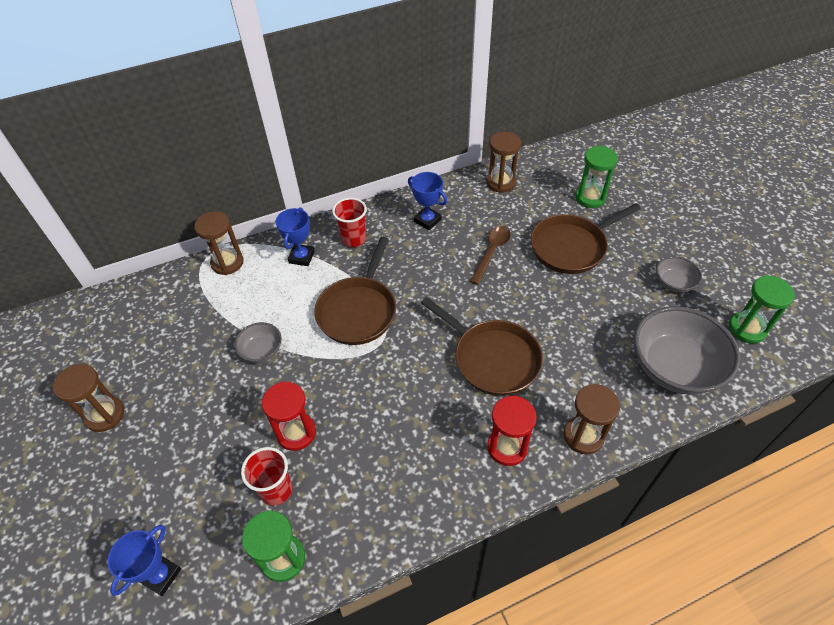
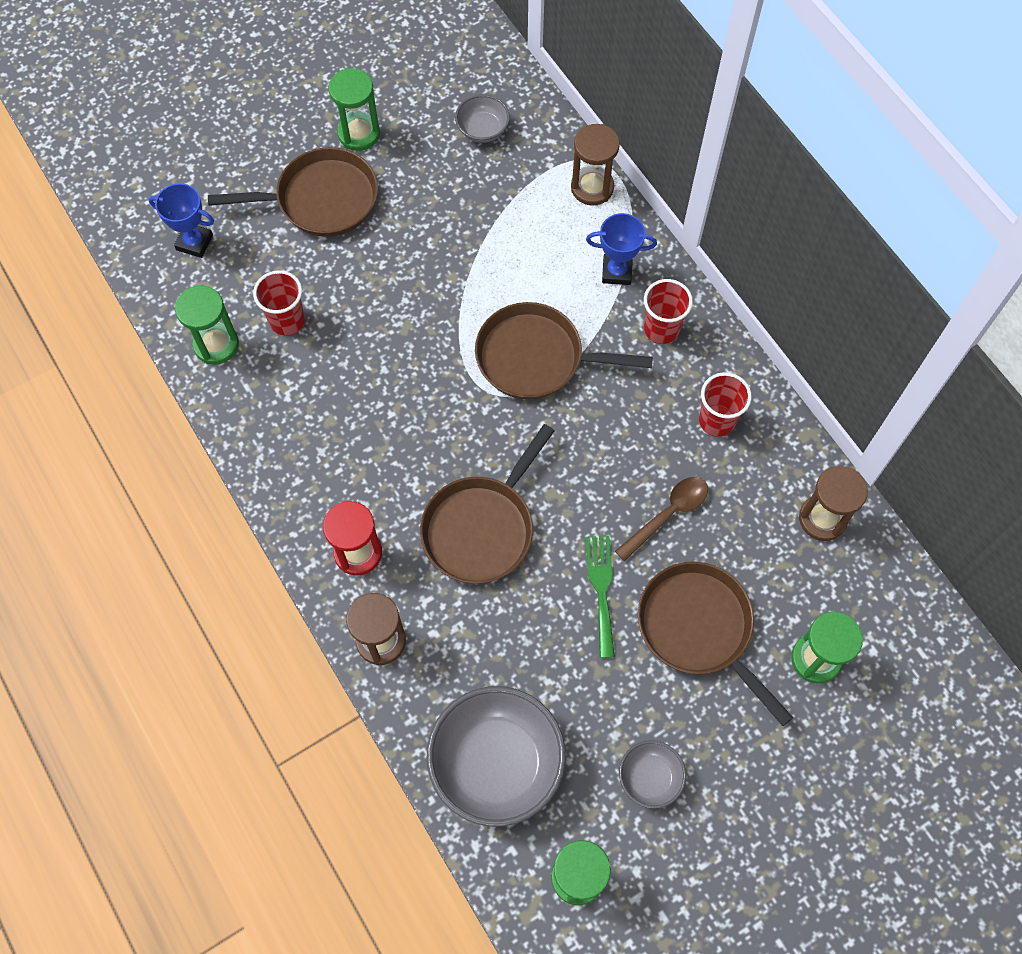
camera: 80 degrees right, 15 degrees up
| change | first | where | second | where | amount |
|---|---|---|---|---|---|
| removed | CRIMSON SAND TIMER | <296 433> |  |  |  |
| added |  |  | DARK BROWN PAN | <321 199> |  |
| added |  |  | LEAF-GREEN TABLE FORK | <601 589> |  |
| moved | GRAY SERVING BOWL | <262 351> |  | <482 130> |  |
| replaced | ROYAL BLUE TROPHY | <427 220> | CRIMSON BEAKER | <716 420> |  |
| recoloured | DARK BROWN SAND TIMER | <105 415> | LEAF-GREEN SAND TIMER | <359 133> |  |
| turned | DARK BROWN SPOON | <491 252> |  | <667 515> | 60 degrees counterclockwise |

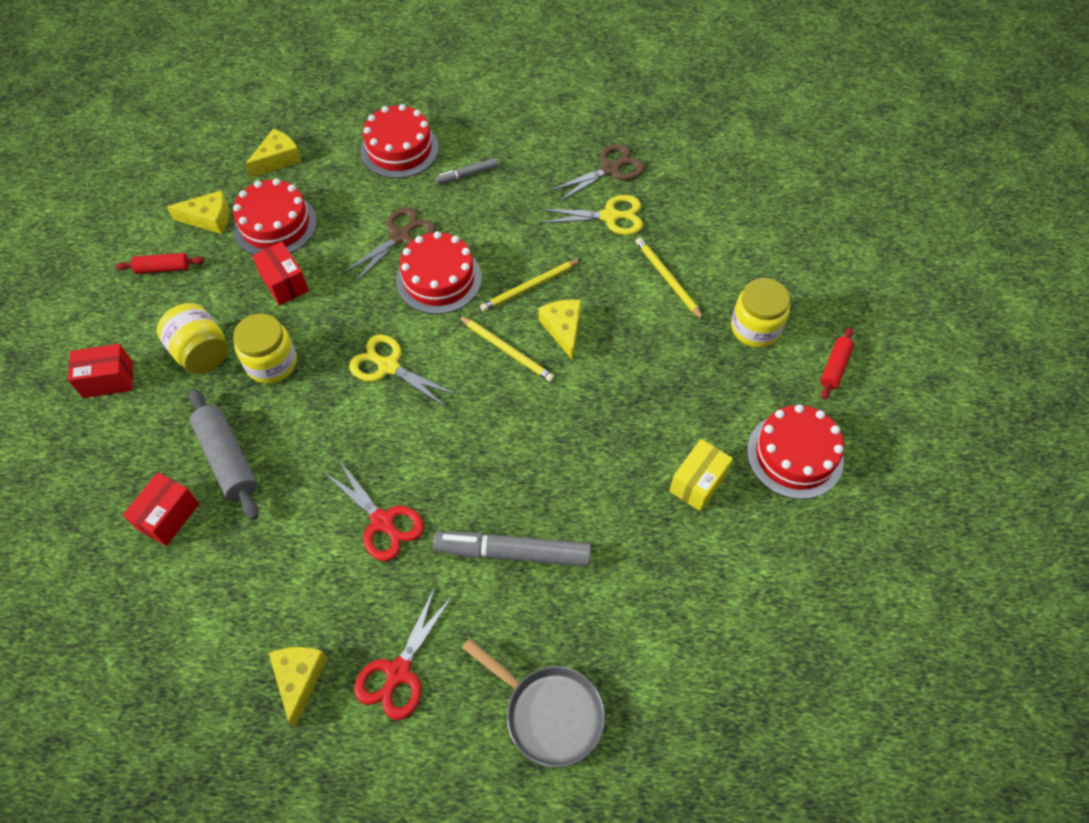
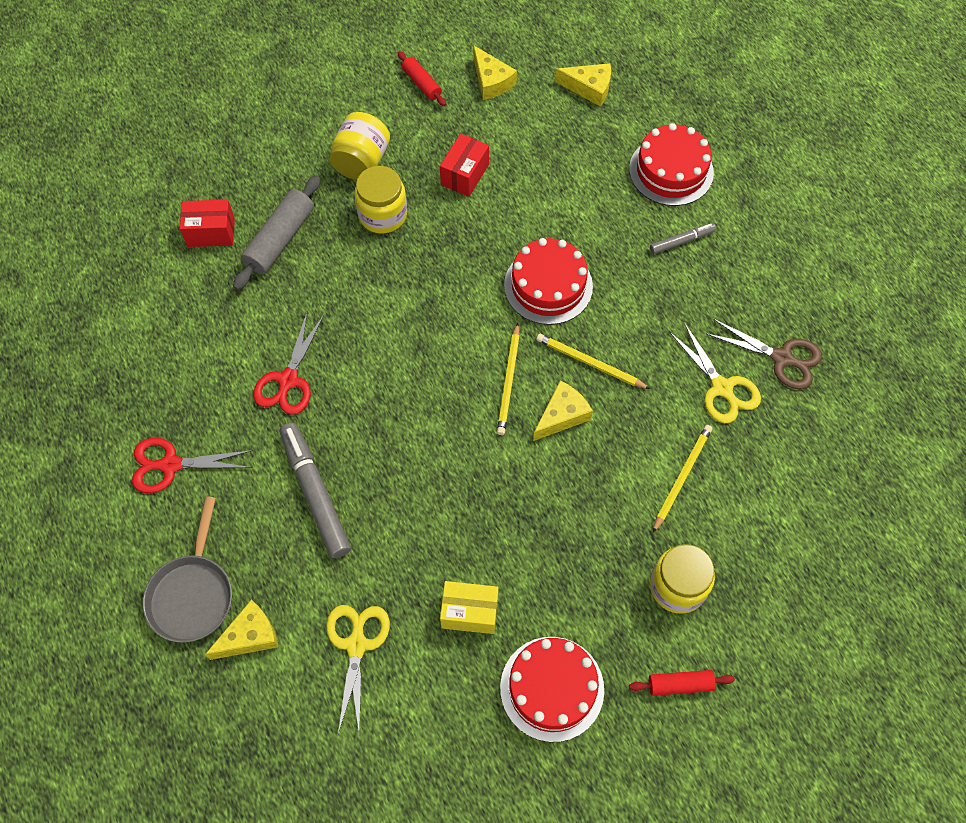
camera: 60 degrees right, 5 degrees up
| change | first | where | second | where | amount |
|---|---|---|---|---|---|
| removed | CRIMSON BOX | <108 380> |  |  |  |
| removed | CRIMSON GATEAU | <275 225> |  |  |  |
| removed | DARK BROWN PAIR OF SCISSORS | <400 236> |  |  |  |
| moved | GOLDEN CHEESE | <299 679> |  | <249 636> |  |
| moved | GOLDEN PAIR OF SCISSORS | <388 366> |  | <356 645> |  |
| turned | GRAY MARKER PEN | <467 175> |  | <682 241> | 120 degrees clockwise |

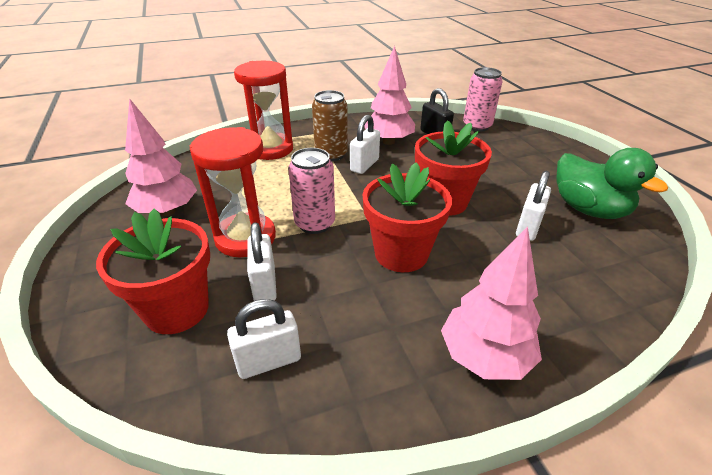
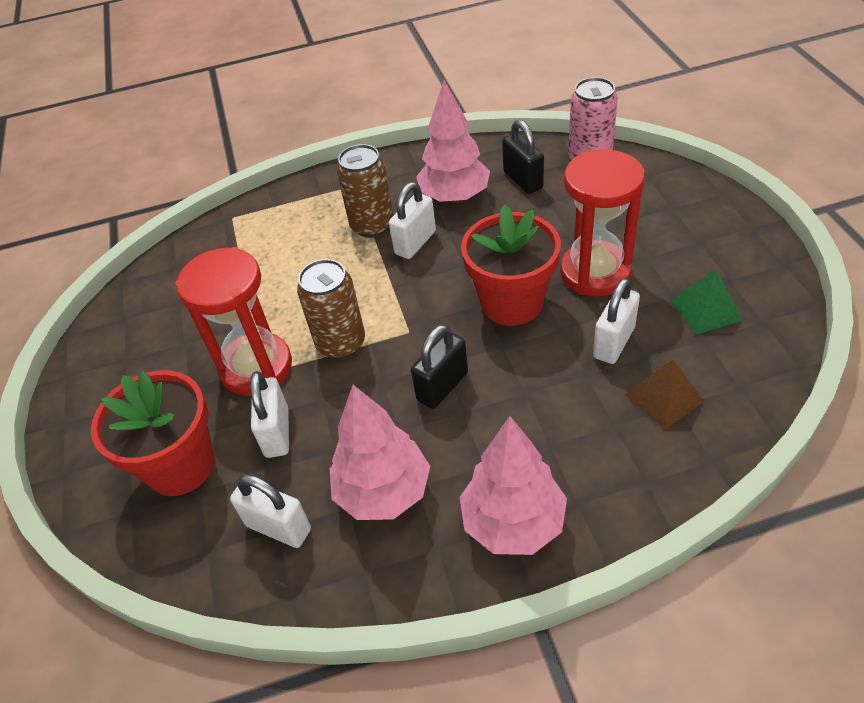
camera: 10 degrees right, 10 degrees up
| change | first | where | second | where | amount |
|---|---|---|---|---|---|
| added |  |  | DARK BROWN PYRAMID | <664 397> |  |
| moved | PINK TREE | <167 211> |  | <384 492> |  |
| moved | CRIMSON SAND TIMER | <270 149> |  | <595 272> |  |
| replaced | CRIMSON FLOWER POT | <401 253> | JET-BLACK PADLOCK | <442 386> |  |
| replaced | LEAF-GREEN RUBBER DUCK | <588 209> | LEAF-GREEN PYRAMID | <706 310> |  |
| recoloured | PINK CAN | <315 223> | DARK BROWN CAN | <341 343> |  |
| turned | PURE WHITE PADLOCK | <269 361> |  | <278 527> | 45 degrees clockwise |

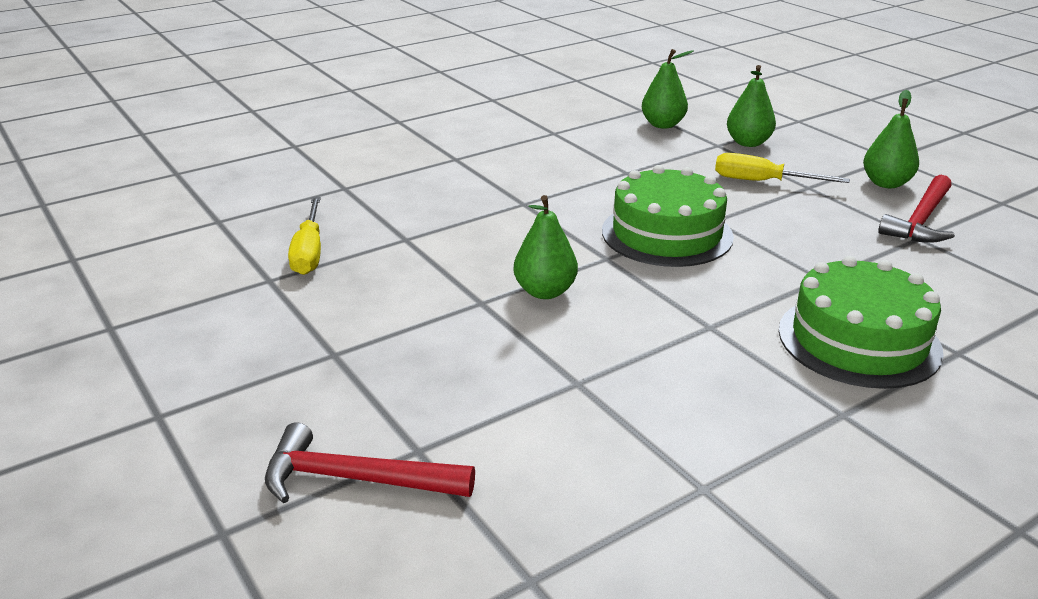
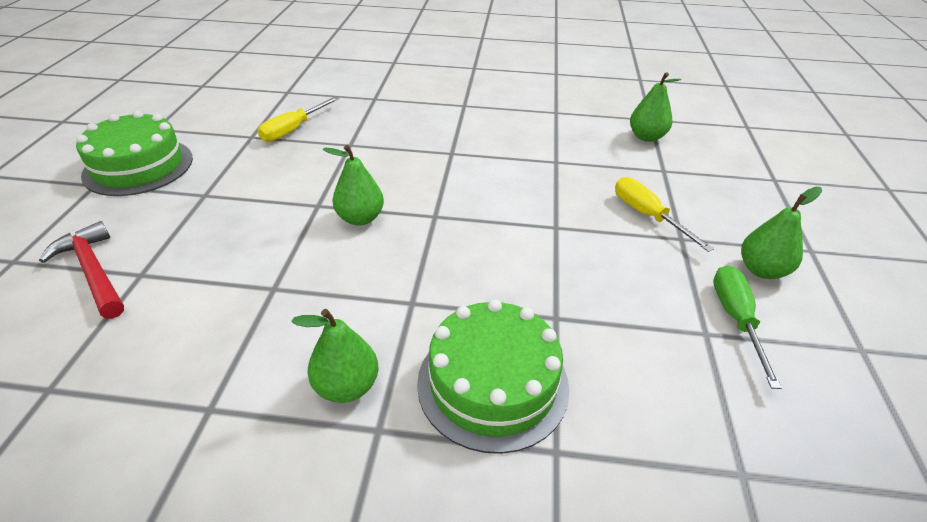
camera: 40 degrees right, 10 degrees up
| change | first | where | second | where | amount |
|---|---|---|---|---|---|
| moved | LEAF-GREEN GATEAU | <667 234> |  | <138 166> |  |
| moved | LEAF-GREEN PEAR | <748 143> |  | <347 386> |  |
| replaced | CRIMSON CLAW HAMMER | <920 220> | LEAF-GREEN SCREWDRIVER | <736 319> |  |

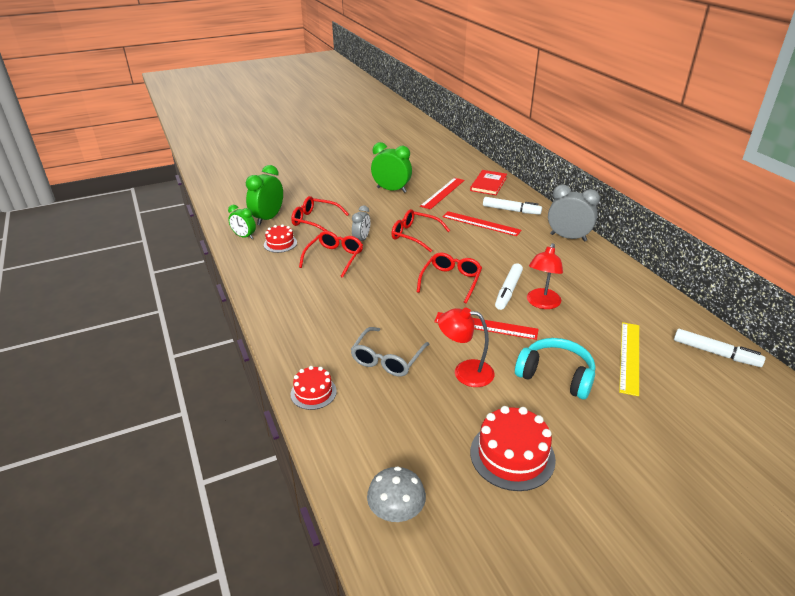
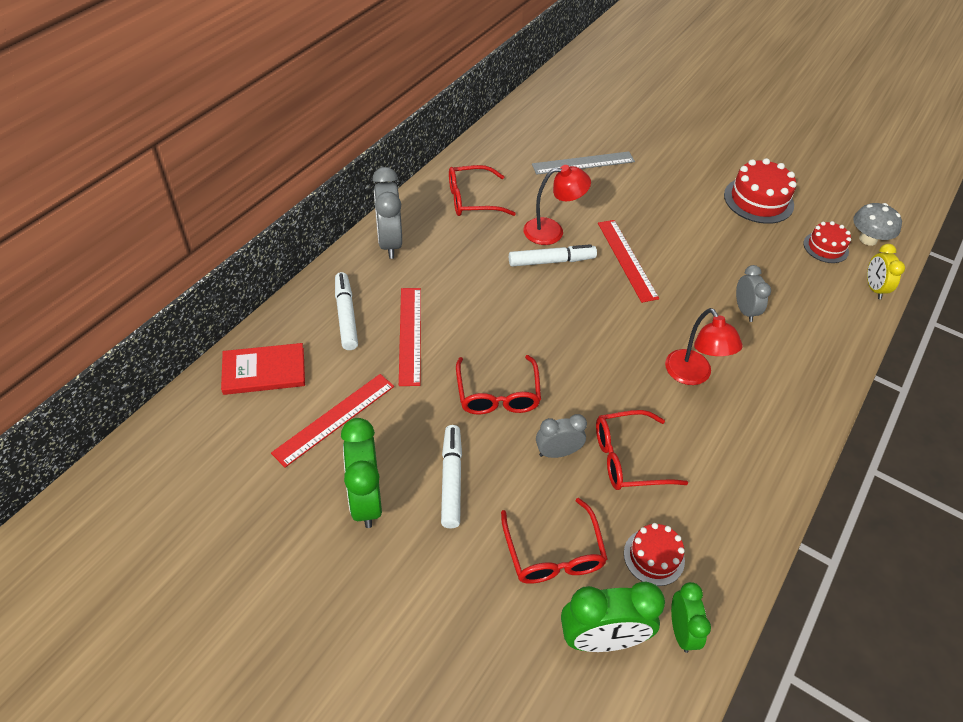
camera: 125 degrees left, 15 degrees up
| change | first | where | second | where | amount |
|---|---|---|---|---|---|
| removed | AQUA HEADSET | <556 376> |  |  |  |
| added |  |  | GOLDEN CLOCK | <874 288> |  |
| moved | CRIMSON GATEAU | <313 392> |  | <825 247> |  |
| moved | CRIMSON GLASSES | <451 281> |  | <472 199> |  |
| moved | CRIMSON READING LAMP | <465 372> |  | <692 375> |  |
| moved | PURE WHITE MARKER PEN | <715 353> |  | <451 480> |  |
| replaced | GRAY GLASSES | <387 359> | GRAY CLOCK | <744 310> |  |
| recoloured | GOLDEN RULER | <630 357> | GRAY RULER | <583 163> |  |
| turned | CRIMSON RULER | <443 193> |  | <334 418> | 45 degrees counterclockwise |

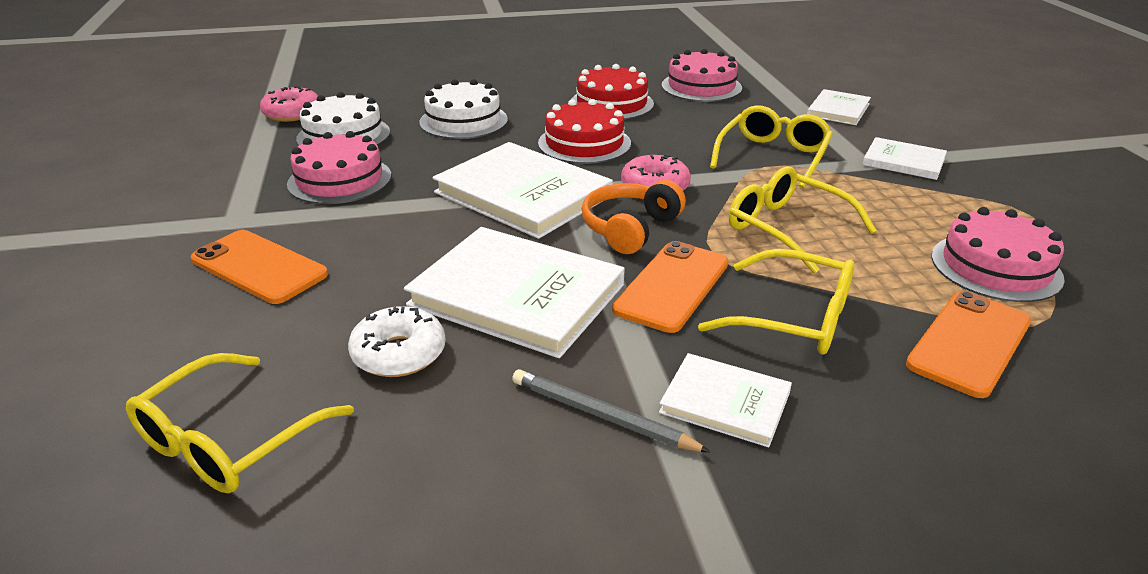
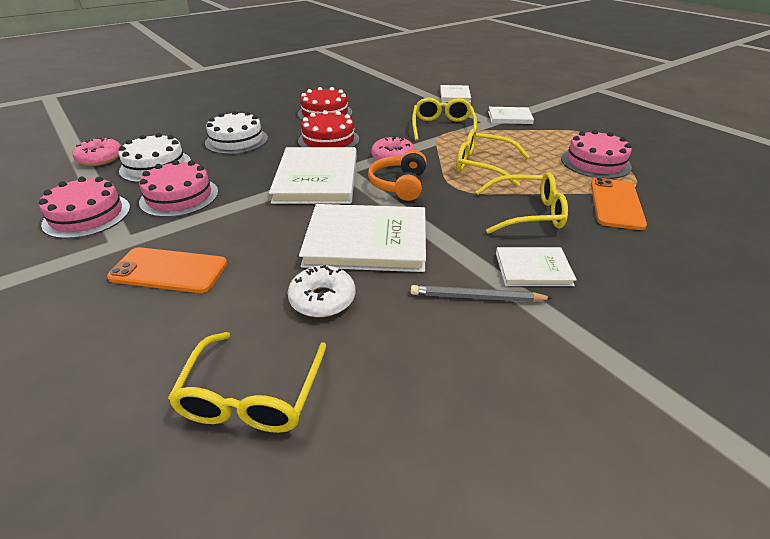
camera: 25 degrees left, 5 degrees up
| change | first | where | second | where | amount |
|---|---|---|---|---|---|
| removed | ORANGE-COLOURED PHONE | <672 286> |  |  |  |
| moved | PINK GATEAU | <701 86> |  | <87 215> |  |
| turned | PURE WHITE HARDCOVER | <523 194> |  | <316 179> | 75 degrees clockwise |

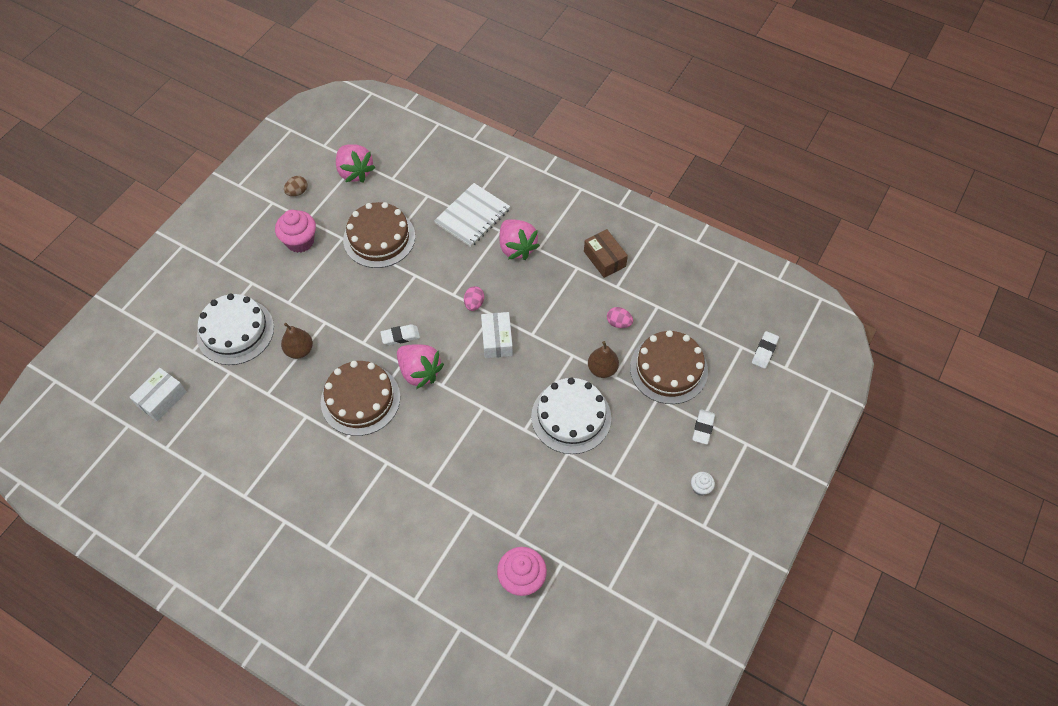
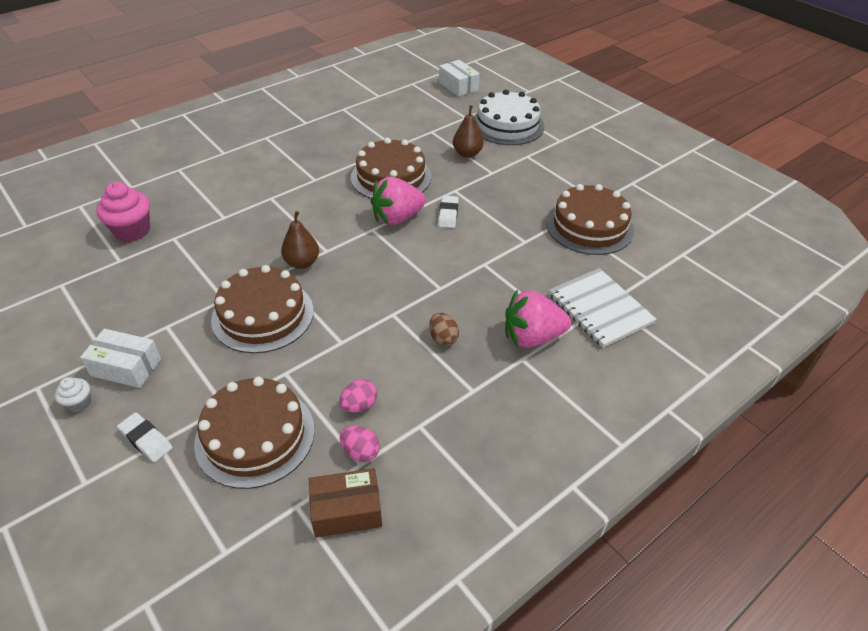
camera: 110 degrees right, 15 degrees down
| change | first | where | second | where | amount |
|---|---|---|---|---|---|
| removed | PINK FAIRY CAKE | <300 241> |  |  |  |
| removed | PINK BERRY | <355 172> |  |  |  |
| removed | PURE WHITE GUM ERASER | <764 351> |  |  |  |
| moved | DARK BROWN EGG | <297 192> |  | <443 338> |  |
| moved | PINK EGG | <474 304> |  | <360 452> |  |
| moved | PURE WHITE BOX | <497 340> |  | <126 367> |  |
| moved | DARK BROWN BOX | <604 259> |  | <346 511> |  |
| moved | DARK BROWN PEAR | <602 369> |  | <302 263> |  |
| recoloured | PURE WHITE GATEAU | <571 417> | DARK BROWN GATEAU | <263 315> |  |

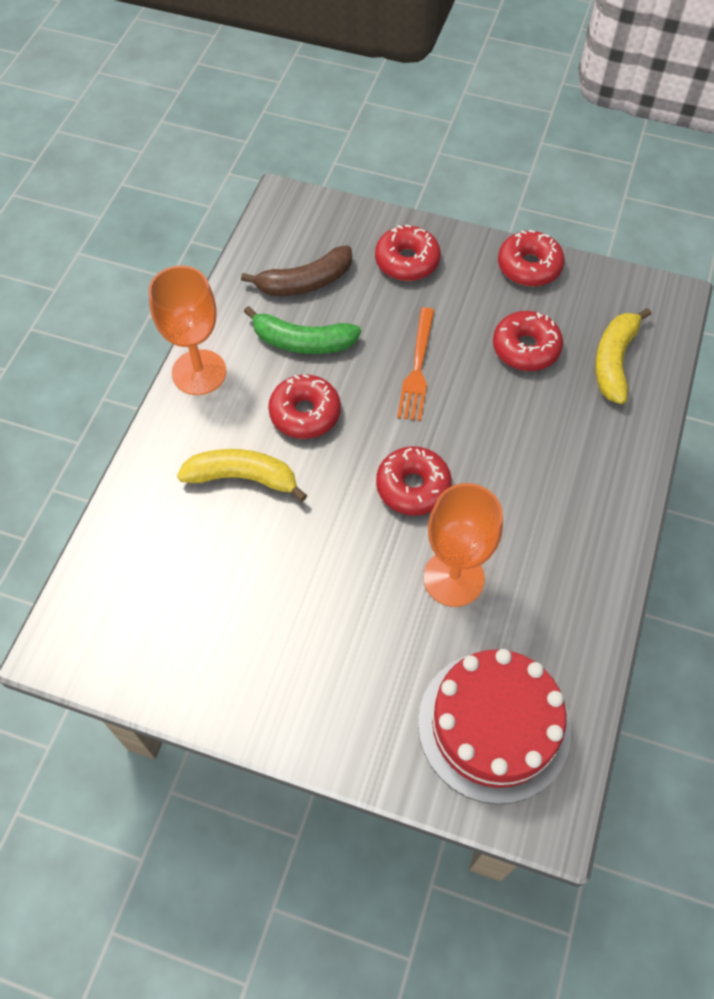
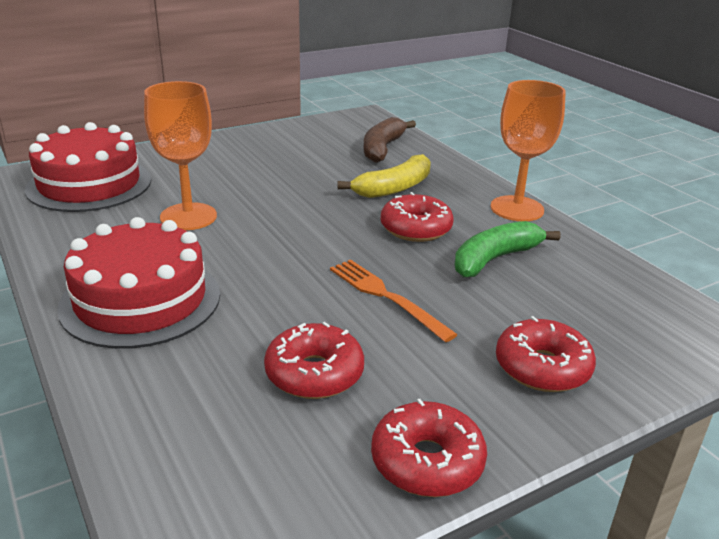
camera: 130 degrees right, 30 degrees down
| change | first | where | second | where | amount |
|---|---|---|---|---|---|
| removed | CRIMSON DONUT | <413 487> |  |  |  |
| removed | GOLDEN BANANA FRUIT | <614 361> |  |  |  |
| added |  |  | CRIMSON GATEAU | <141 300> |  |
| moved | DARK BROWN BANANA FRUIT | <305 282> |  | <382 148> |  |

